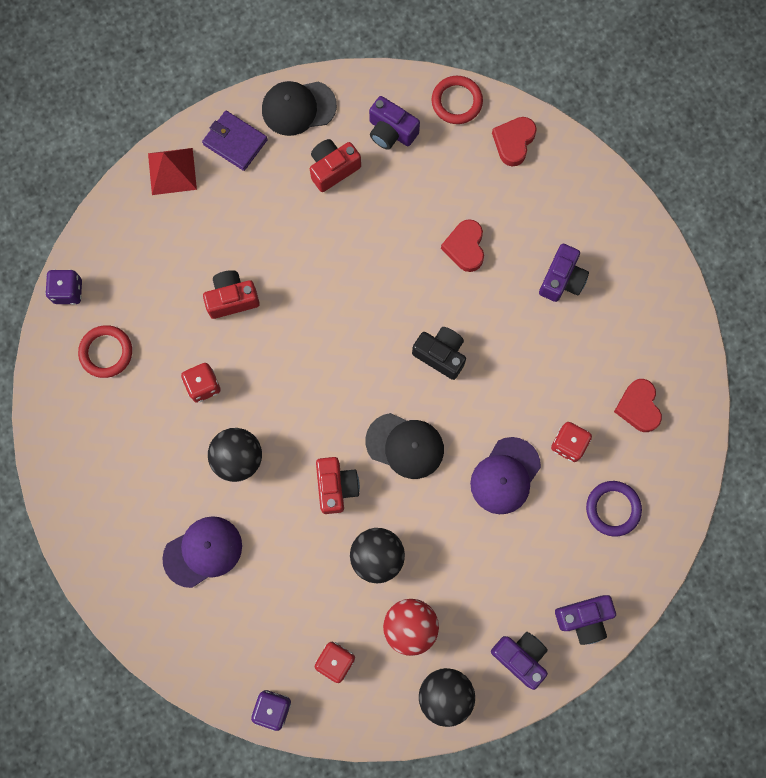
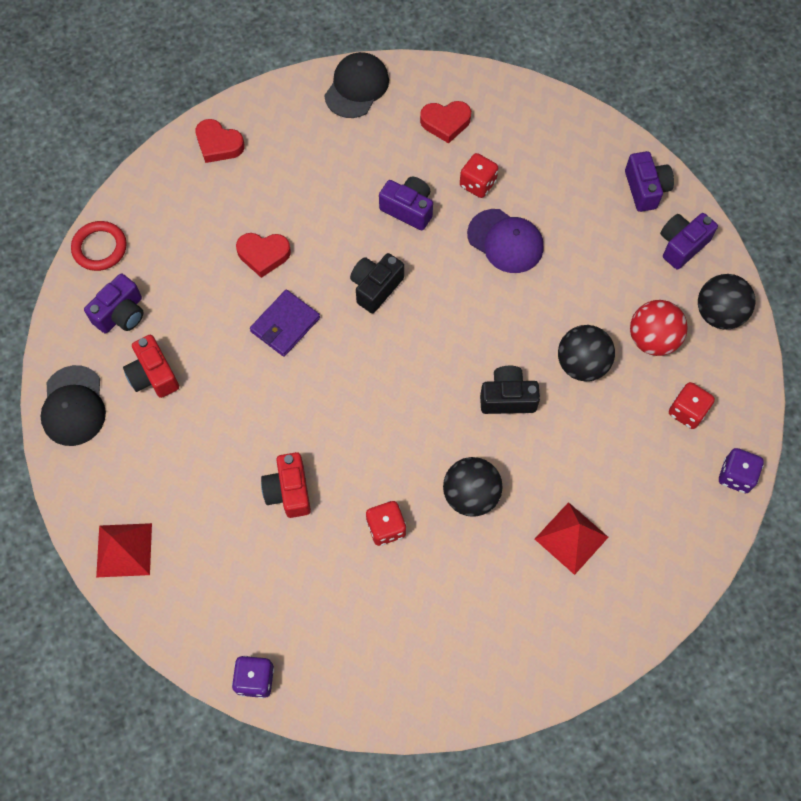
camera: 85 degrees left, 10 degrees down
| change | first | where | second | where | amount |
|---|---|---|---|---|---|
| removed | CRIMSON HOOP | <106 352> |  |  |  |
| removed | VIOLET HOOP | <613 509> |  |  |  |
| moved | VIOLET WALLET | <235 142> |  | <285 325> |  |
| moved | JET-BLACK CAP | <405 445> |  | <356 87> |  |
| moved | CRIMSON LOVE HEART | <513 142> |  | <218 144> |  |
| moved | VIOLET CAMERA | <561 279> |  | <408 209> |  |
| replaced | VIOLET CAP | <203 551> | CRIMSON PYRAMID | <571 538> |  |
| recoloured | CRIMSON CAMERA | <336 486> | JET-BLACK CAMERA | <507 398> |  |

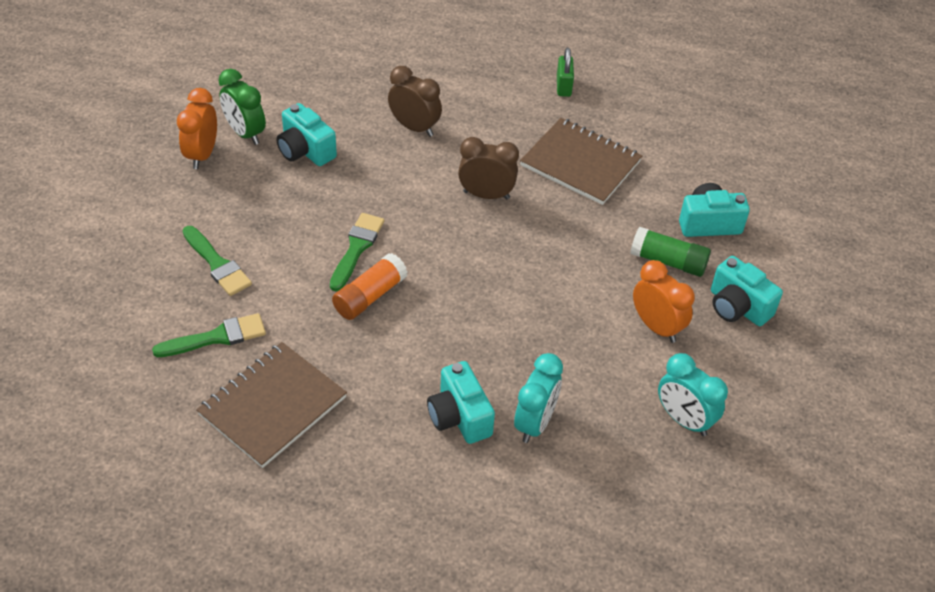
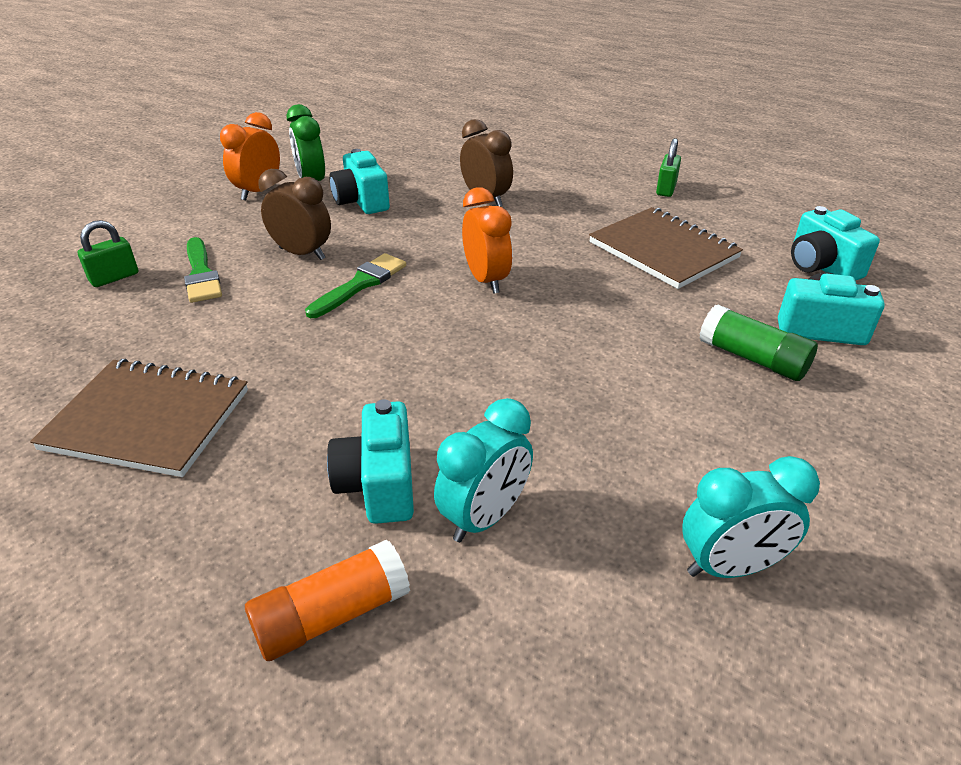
camera: 20 degrees right, 10 degrees down
| change | first | where | second | where | amount |
|---|---|---|---|---|---|
| removed | LEAF-GREEN PAINT BRUSH | <216 337> |  |  |  |
| added |  |  | LEAF-GREEN PADLOCK | <114 277> |  |
| moved | ORANGE-COLOURED STICK OF GLUE | <369 296> |  | <331 615> |  |
| moved | DARK BROWN CLOCK | <486 195> |  | <302 254> |  |
| moved | ORANGE-COLOURED CLOCK | <656 327> |  | <486 280> |  |
| moved | AQUA CAMERA | <737 307> |  | <821 266> |  |
| turned | DARK BROWN NOTEBOOK | <272 406> |  | <148 419> | 45 degrees clockwise |
| turned | AQUA CLOCK | <684 420> |  | <730 567> | 75 degrees counterclockwise |

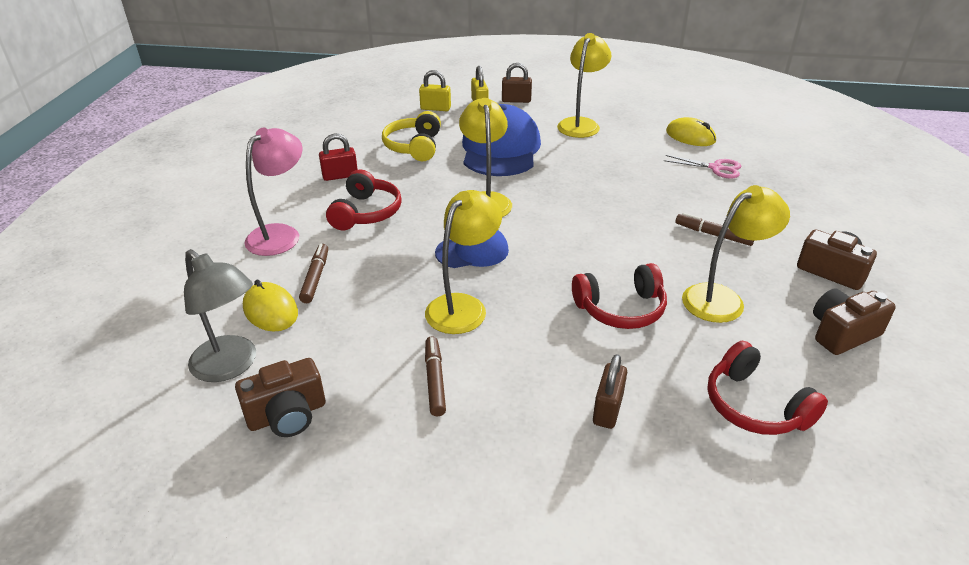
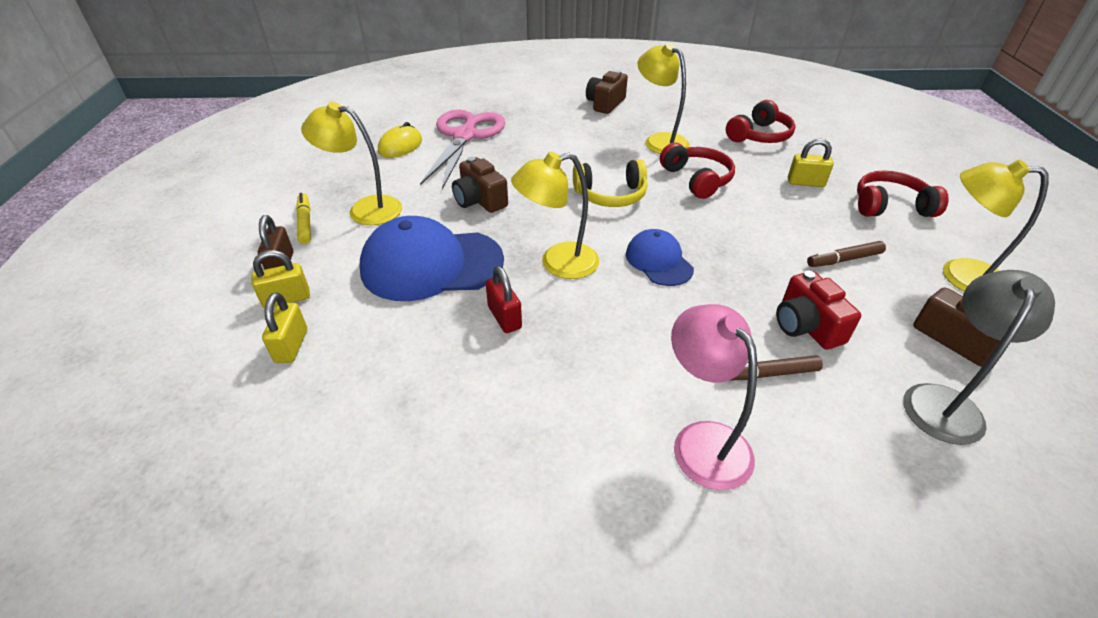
camera: 100 degrees left, 5 degrees up
| change | first | where | second | where | amount |
|---|---|---|---|---|---|
| removed | GOLDEN PC MOUSE | <270 310> |  |  |  |
| removed | DARK BROWN MARKER PEN | <713 235> |  |  |  |
| added |  |  | GOLDEN MARKER PEN | <305 223> |  |
| added |  |  | CRIMSON CAMERA | <806 326> |  |
| moved | CRIMSON PADLOCK | <340 176> |  | <504 317> |  |
| moved | CRIMSON HEADSET | <366 212> |  | <890 206> |  |
| moved | GOLDEN HEADSET | <414 147> |  | <610 195> |  |
| moved | GOLDEN READING LAMP | <463 306> |  | <959 275> |  |
| moved | DARK BROWN CAMERA | <842 333> |  | <480 200> |  |
| recoloured | DARK BROWN PADLOCK | <607 409> | GOLDEN PADLOCK | <805 183> |  |
| turned | PINK READING LAMP | <281 234> |  | <702 440> | 45 degrees clockwise |
| resized | PINK PAIR OF SCISSORS | <715 168> |  | <465 136> | x2.12 |

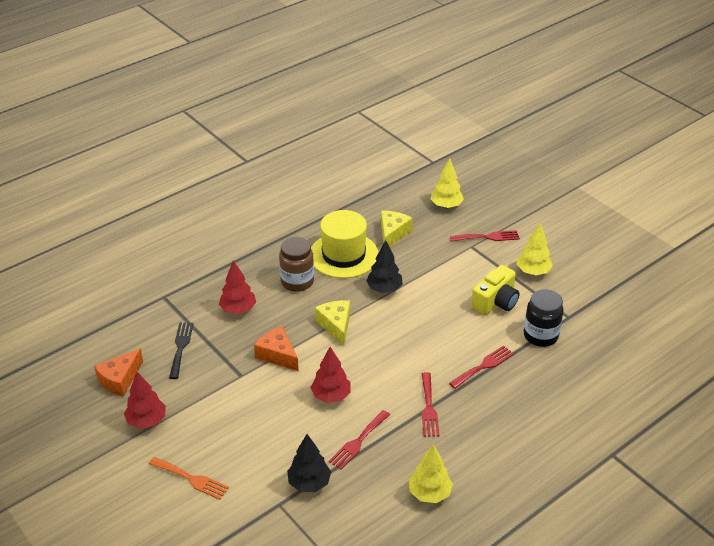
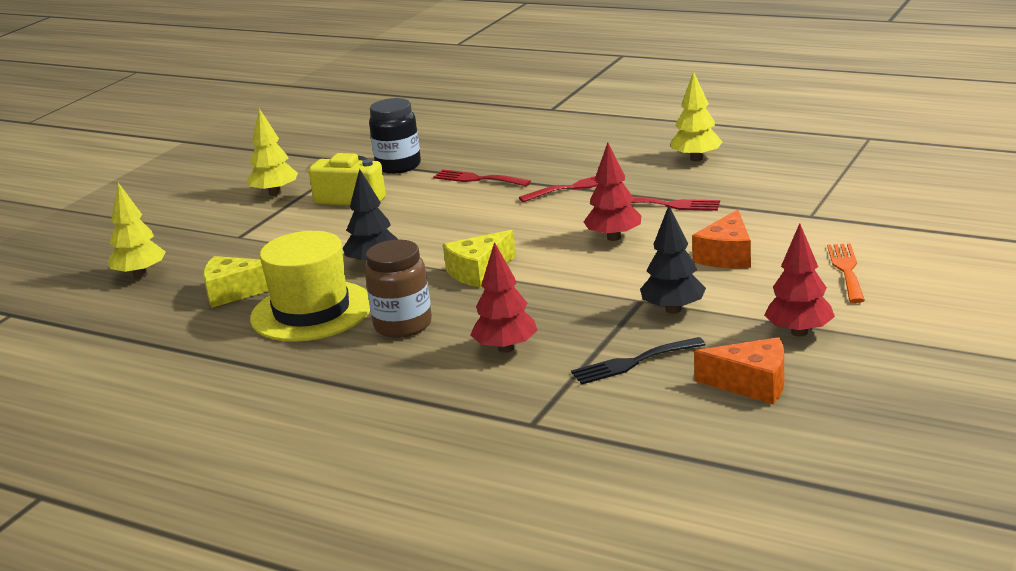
camera: 110 degrees left, 15 degrees down
| change | first | where | second | where | amount |
|---|---|---|---|---|---|
| removed | CRIMSON TABLE FORK | <488 237> |  |  |  |
| moved | ORANGE-COLOURED CHEESE | <277 355> |  | <726 256> |  |
| moved | JET-BLACK TREE | <309 483> |  | <673 309> |  |

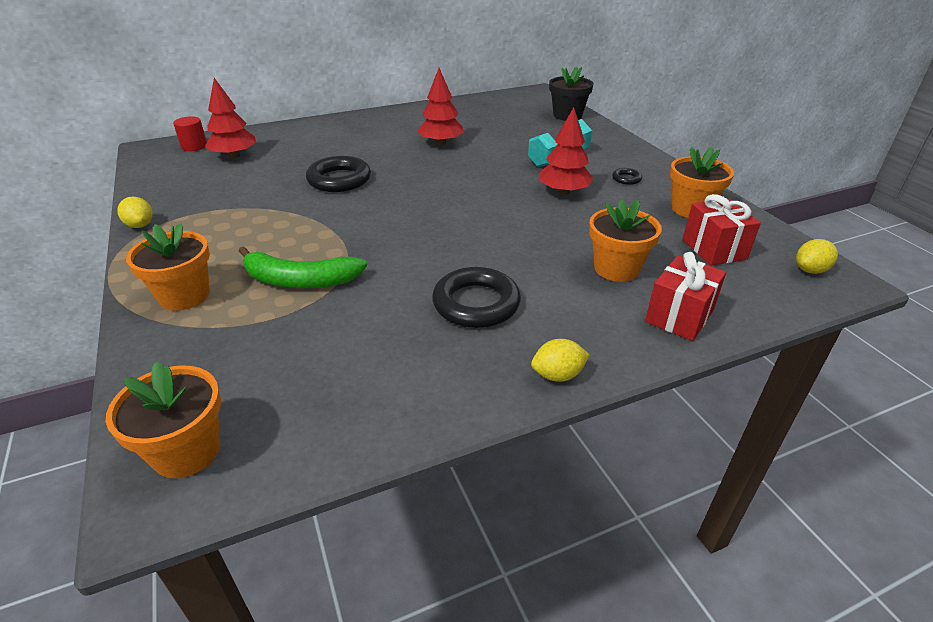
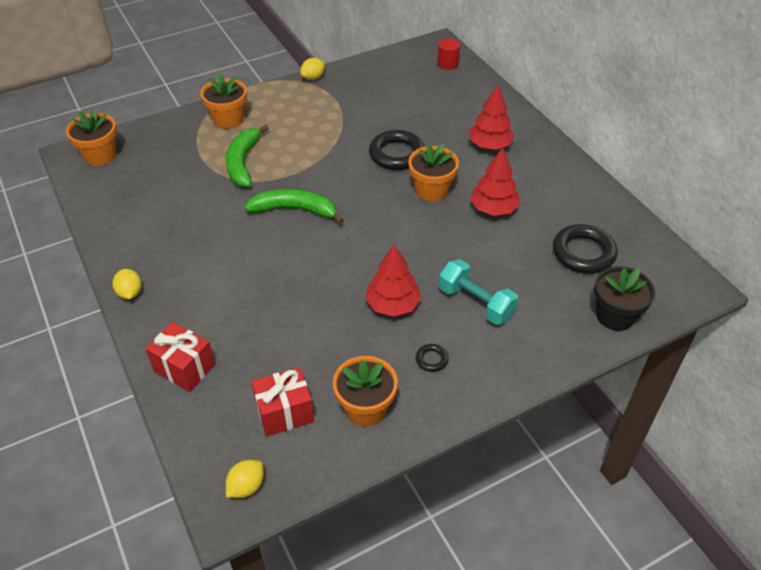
camera: 85 degrees right, 10 degrees up
| change | first | where | second | where | amount |
|---|---|---|---|---|---|
| added |  |  | LEAF-GREEN BANANA FRUIT | <295 210> |  |
| moved | CRIMSON TREE | <234 156> |  | <489 145> |  |
| moved | JET-BLACK HOOP | <476 303> |  | <583 253> |  |
| moved | ORANGE-COLOURED FLOWER POT | <616 268> |  | <431 190> |  |
| turned | GOLDEN LEMON | <810 270> |  | <246 486> | 75 degrees clockwise |

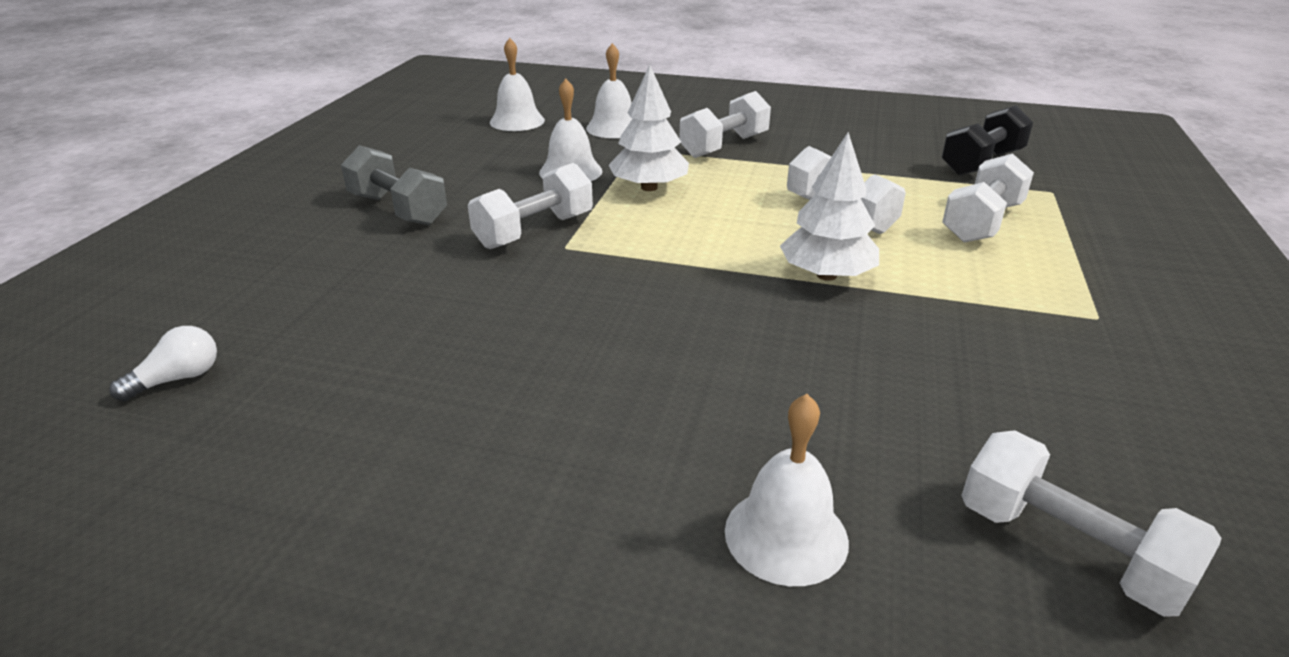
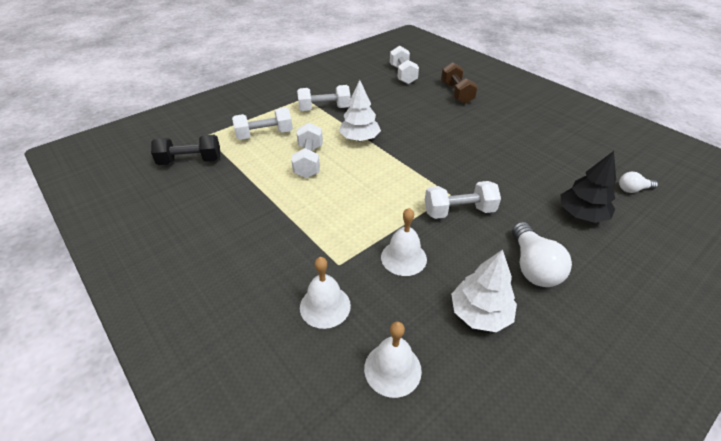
camera: 145 degrees left, 10 degrees up
| change | first | where | second | where | amount |
|---|---|---|---|---|---|
| added |  |  | JET-BLACK TREE | <581 214> |  |
| moved | PURE WHITE TREE | <649 187> |  | <480 313> |  |
| moved | PURE WHITE HAND WEIGHT | <724 146> |  | <324 109> |  |
| replaced | GRAY HAND WEIGHT | <398 209> | PURE WHITE LIGHTBULB | <533 266> |  |
| replaced | PURE WHITE HAND BELL | <786 535> | DARK BROWN HAND WEIGHT | <456 93> |  |

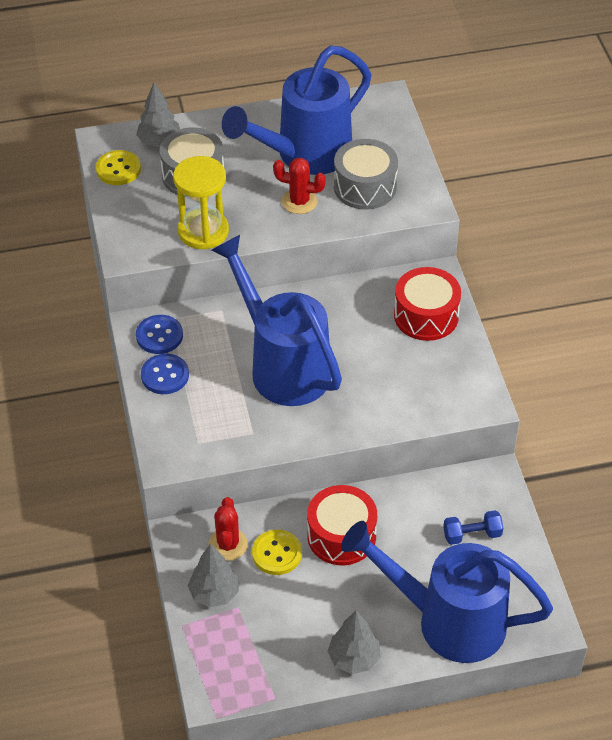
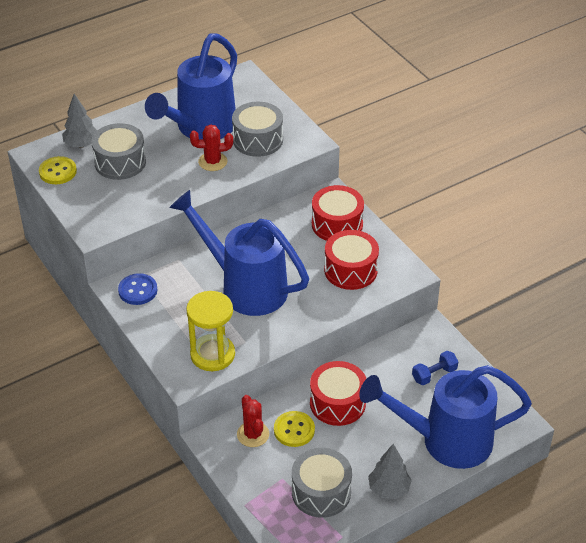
camera: 20 degrees left, 5 degrees down
| change | first | where | second | where | amount |
|---|---|---|---|---|---|
| removed | ROYAL BLUE BUTTON | <165 375> |  |  |  |
| removed | GRAY TREE | <214 593> |  |  |  |
| added |  |  | GRAY SNARE DRUM | <321 492> |  |
| added |  |  | CRIMSON SNARE DRUM | <350 270> |  |
| moved | GOLDEN SAND TIMER | <203 231> |  | <212 354> |  |

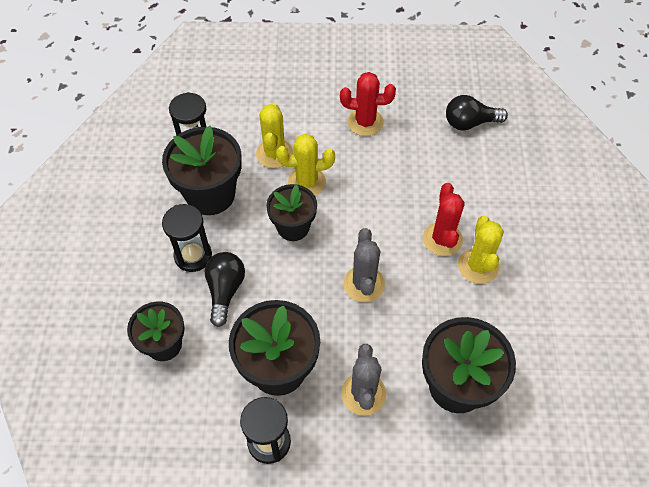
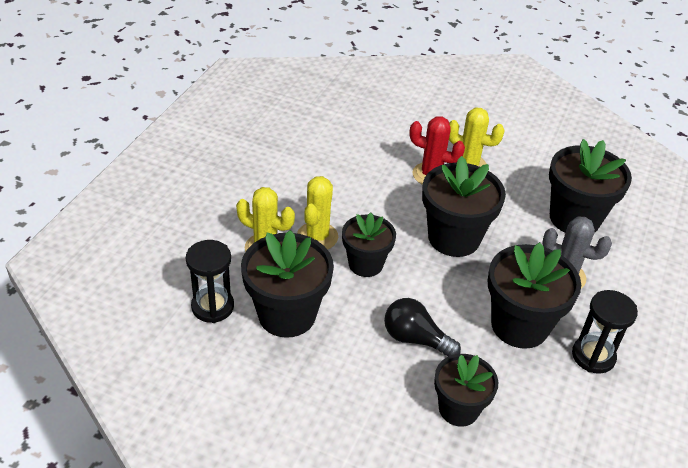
camera: 70 degrees left, 15 degrees down
| change | first | where | second | where | amount |
|---|---|---|---|---|---|
| removed | JET-BLACK SAND TIMER | <193 256> |  |  |  |
| removed | CRIMSON SAGUARO CACTUS | <365 122> |  |  |  |
| removed | JET-BLACK LIGHTBULB | <470 123> |  |  |  |
| replaced | GRAY SAGUARO CACTUS | <364 284> | JET-BLACK FLOWER POT | <454 238> |  |

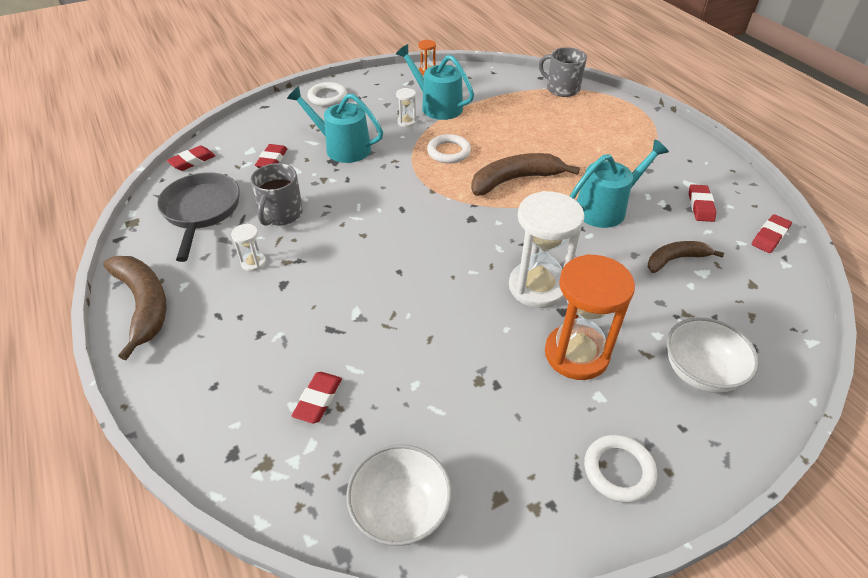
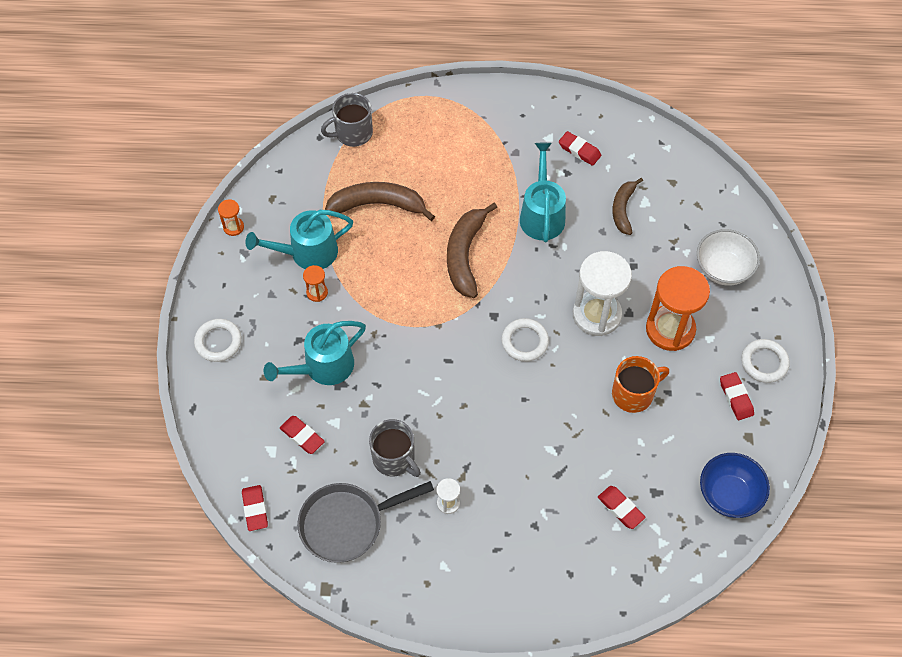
camera: 60 degrees left, 15 degrees up
| change | first | where | second | where | amount |
|---|---|---|---|---|---|
| added |  |  | ORANGE-COLOURED TEA MUG | <633 394> |  |
| moved | DARK BROWN BANANA FRUIT | <144 305> |  | <378 205> |  |
| moved | PURE WHITE HOOP | <448 152> |  | <524 341> |  |
| moved | CRIMSON GUM ERASER | <769 236> |  | <736 398> |  |
| recoloured | PURE WHITE SERVING BOWL | <400 510> | ROYAL BLUE SERVING BOWL | <729 495> |  |
| recoloured | PURE WHITE SAND TIMER | <407 122> | ORANGE-COLOURED SAND TIMER | <317 292> |  |
| turned | GRAY PAN | <201 211> |  | <347 524> | 45 degrees counterclockwise |

